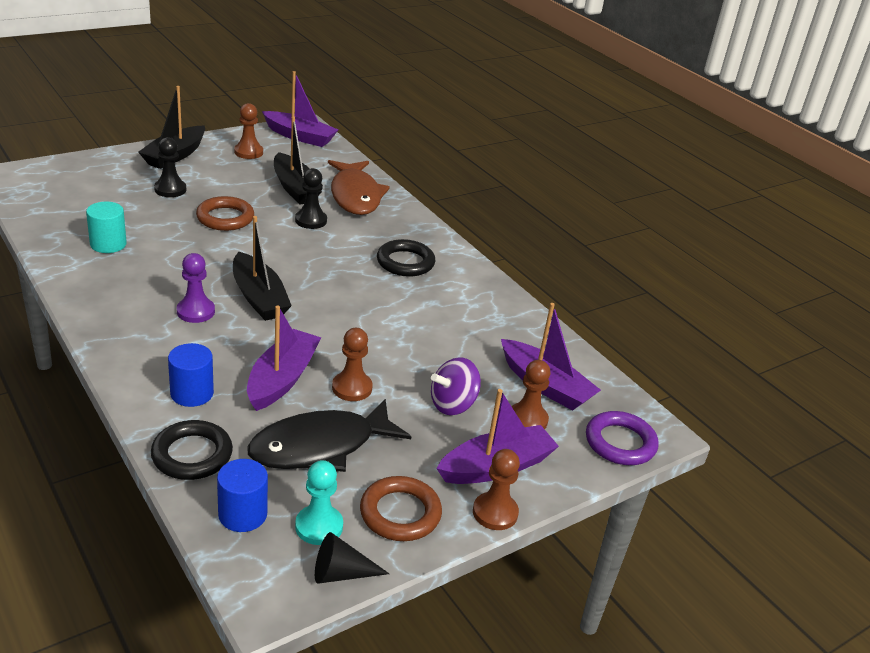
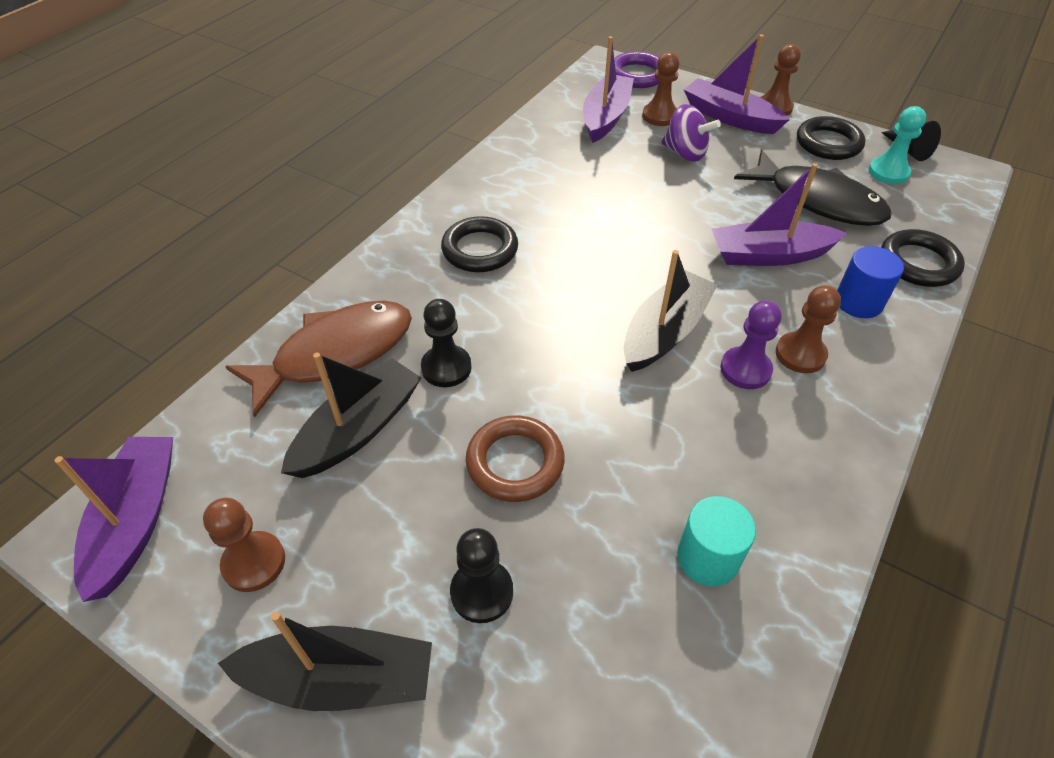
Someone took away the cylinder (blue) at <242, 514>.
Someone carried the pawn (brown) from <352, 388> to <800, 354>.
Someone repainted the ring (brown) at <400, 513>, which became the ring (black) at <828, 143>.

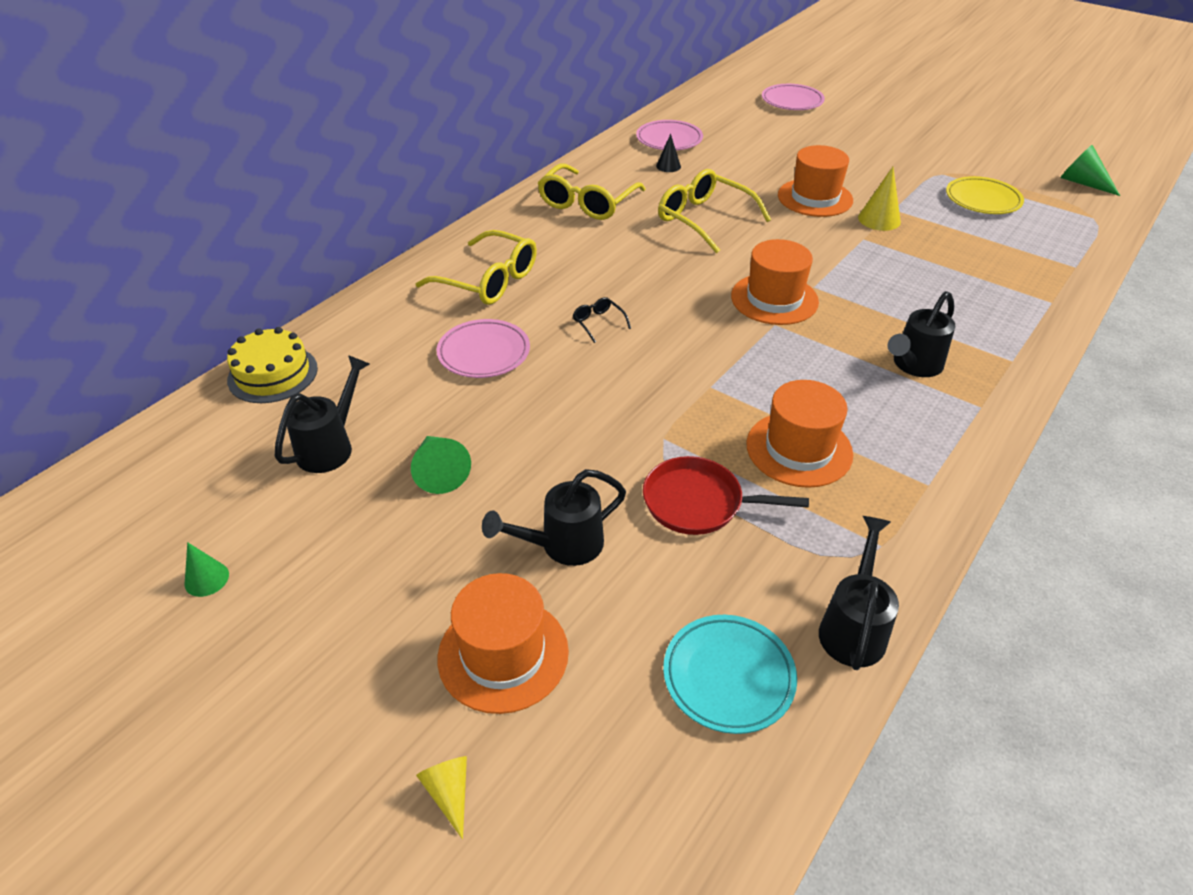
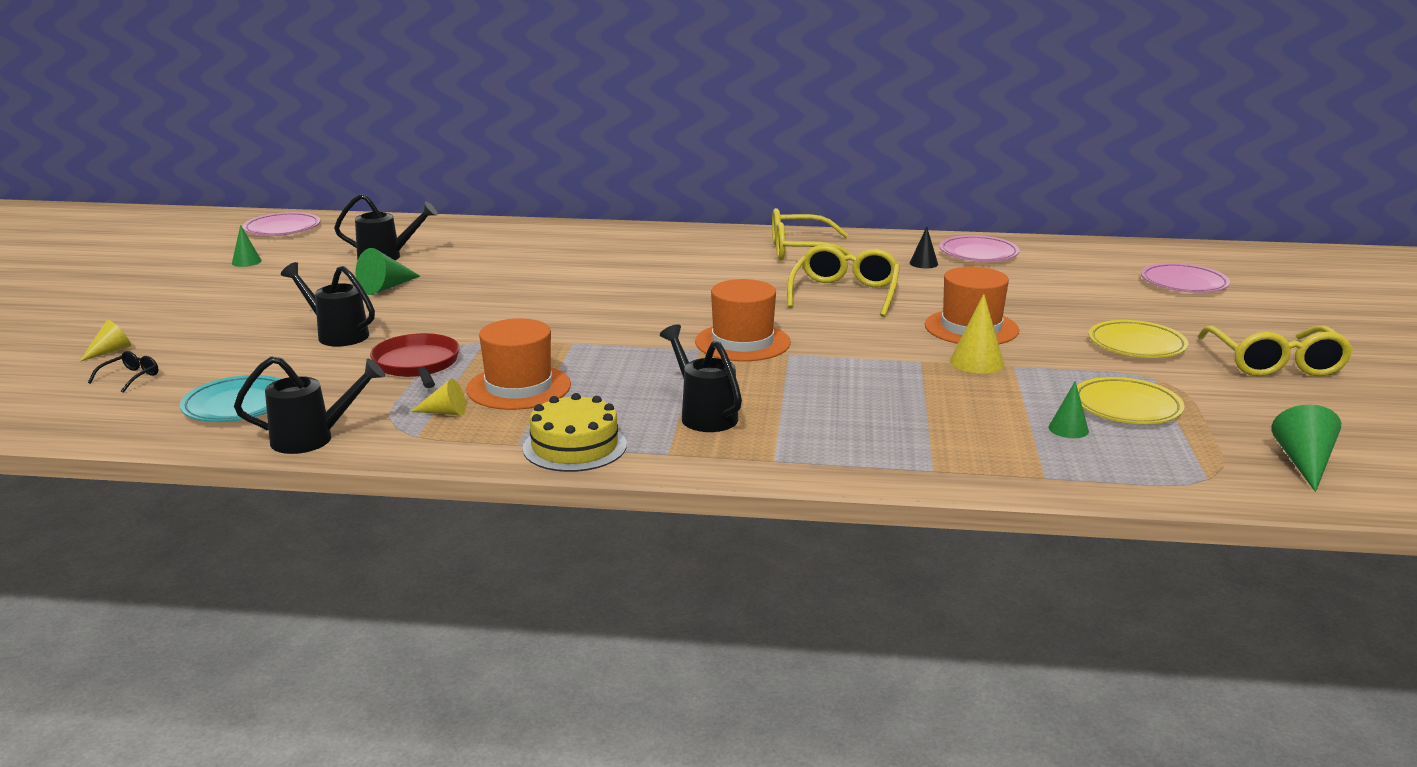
Someone took away the hat (orange) at <503, 654>.
Someone put down the cone (yellow) at <445, 412>.
Someone put down the cone (green) at <1068, 429>.
Someone put down the plate (yellow) at <1136, 345>.
Someone carried the cake (yellow) from <273, 374> to <574, 446>.
Someone carried the glasses (yellow) from <488, 280> to <1275, 363>.
Someone carried the plate (pink) from <484, 353> to <282, 229>.
Someone carried the glasses (black) from <598, 323> to <130, 377>.
Someone rotated the watering can (black) at <914, 365> by 45 degrees clockwise.

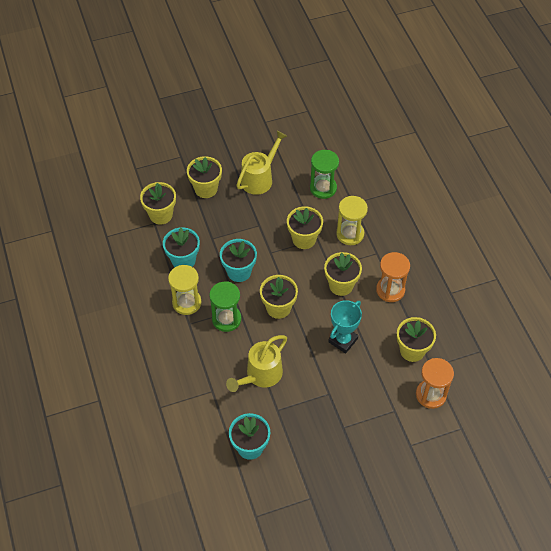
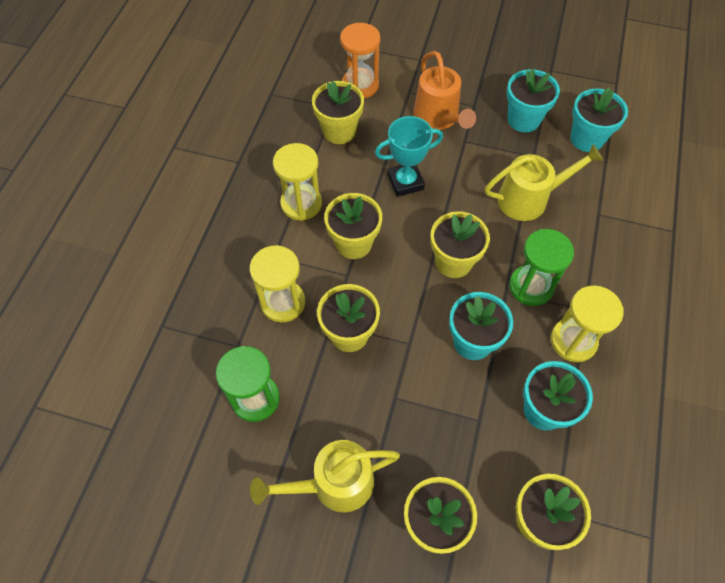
Someone put down the watering can (orange) at <439, 118>.
Someone put down the flower pot (turquoise) at <523, 120>.
Someone repainted the hourglass (orange) at <390, 290>, which became the hourglass (yellow) at <301, 203>.

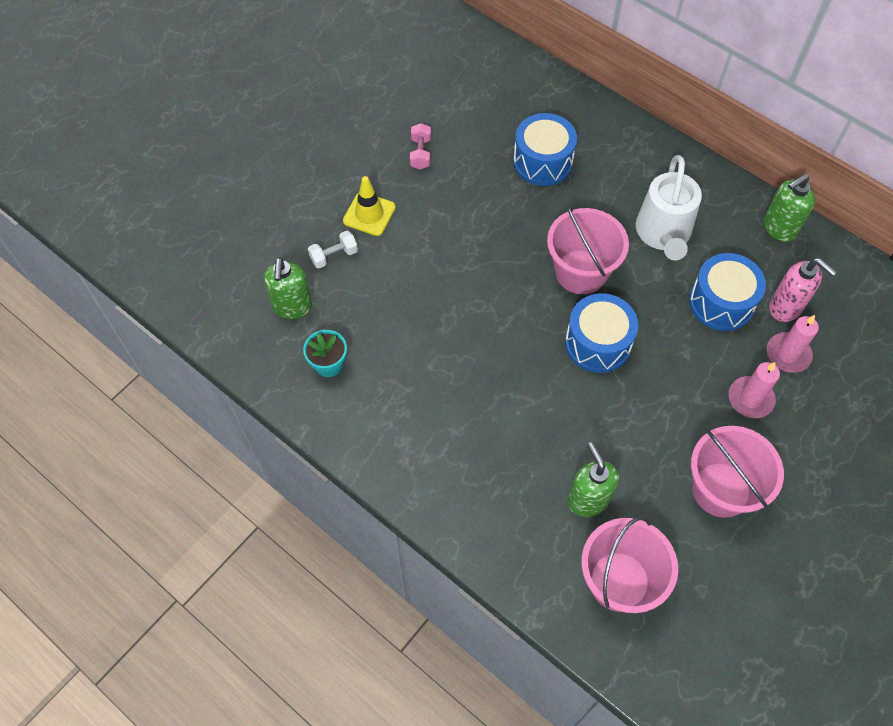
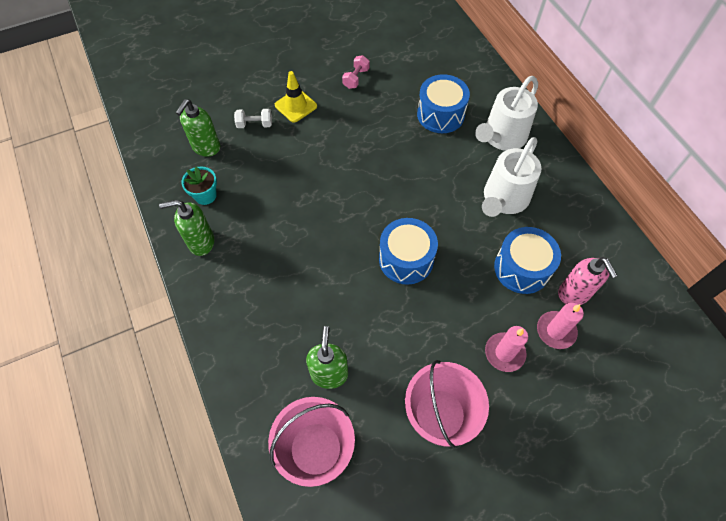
Someone took away the bucket (pink) at <581, 272>.
Someone put down the watering can (white) at <502, 137>.
Someone carried the soap dispenser (green) from <779, 228> to <201, 242>.

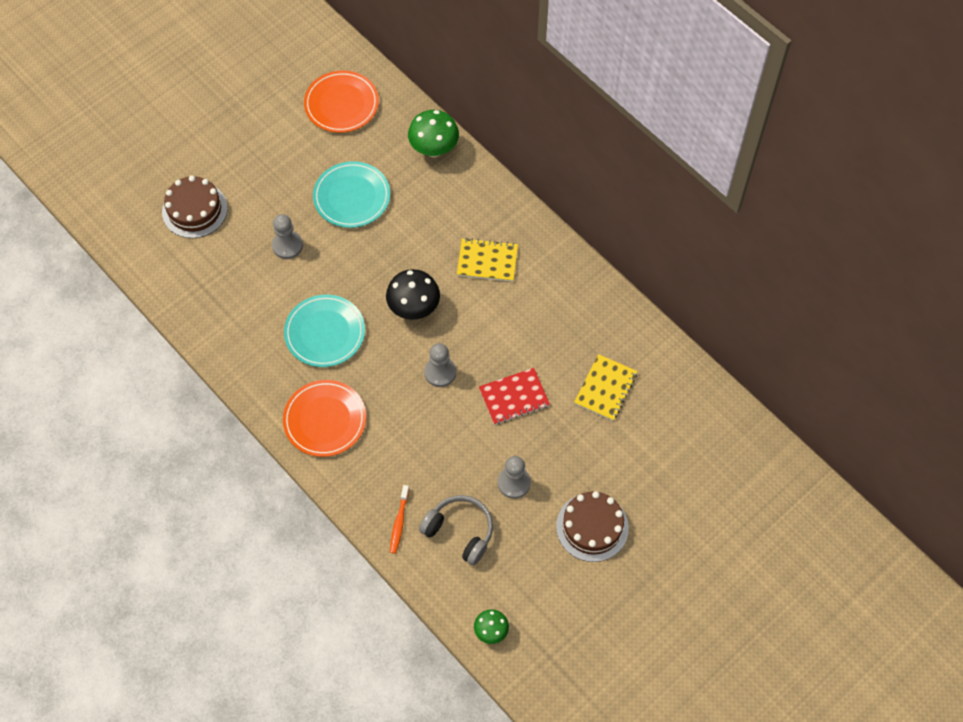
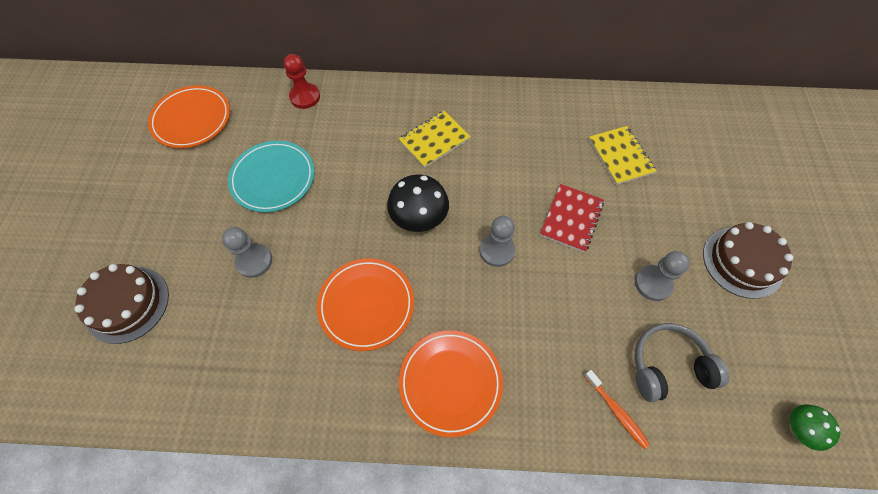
Someone swapped the mushroom (green) at <434, 149> for the pawn (red) at <305, 97>.
Someone repainted the plate (turquoise) at <325, 333>, which became the plate (orange) at <366, 305>.

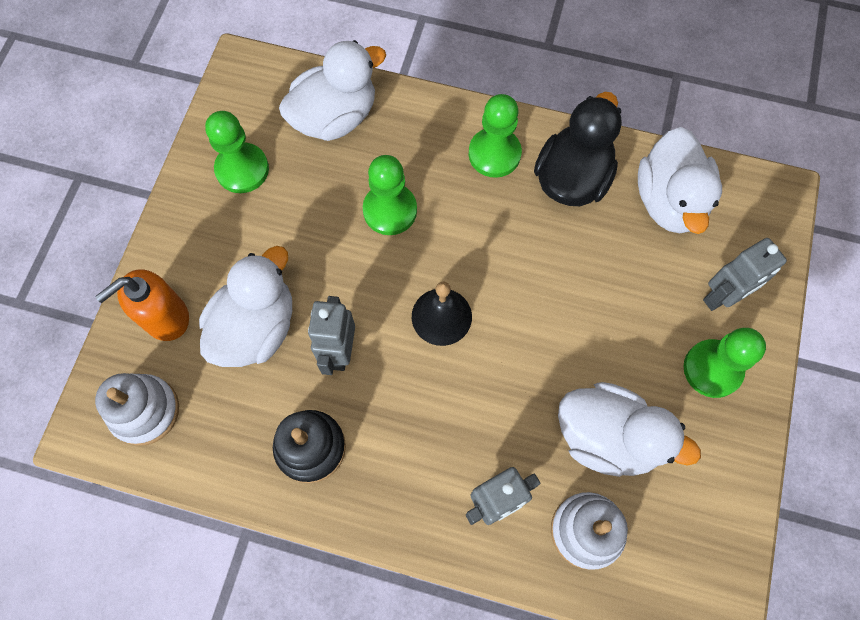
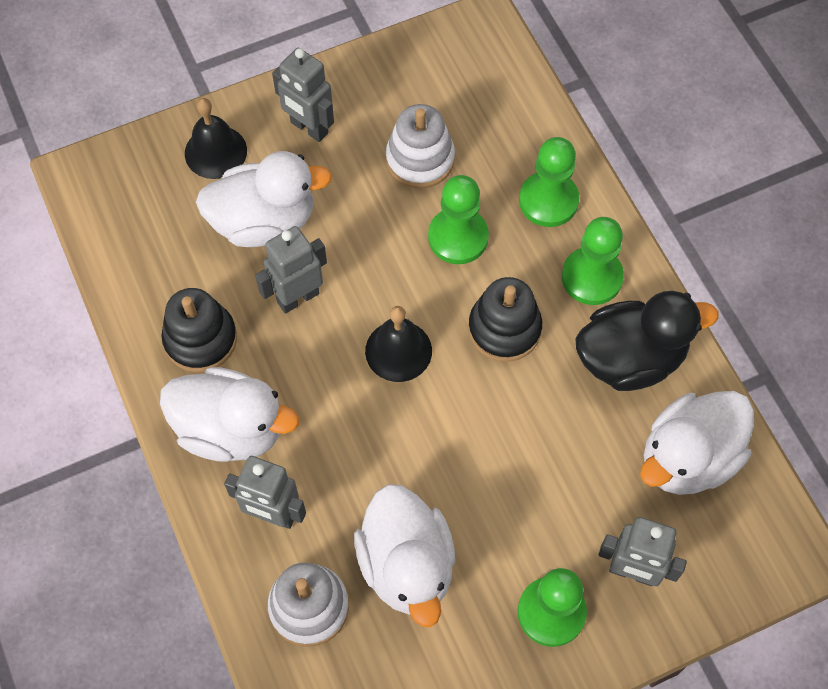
Someone put down the robot (grey) at <309, 128>.
Someone put down the stacking toy (black) at <504, 329>.
Someone carried the stacking toy (white) from <145, 411> to <420, 159>.
Someone carried the pawn (green) from <242, 169> to <548, 201>.
Someone carried the duck (white) from <335, 117> to <231, 429>.
Someone swapped the soap dispenser (orange) at <165, 317> for the bell (black) at <215, 152>.

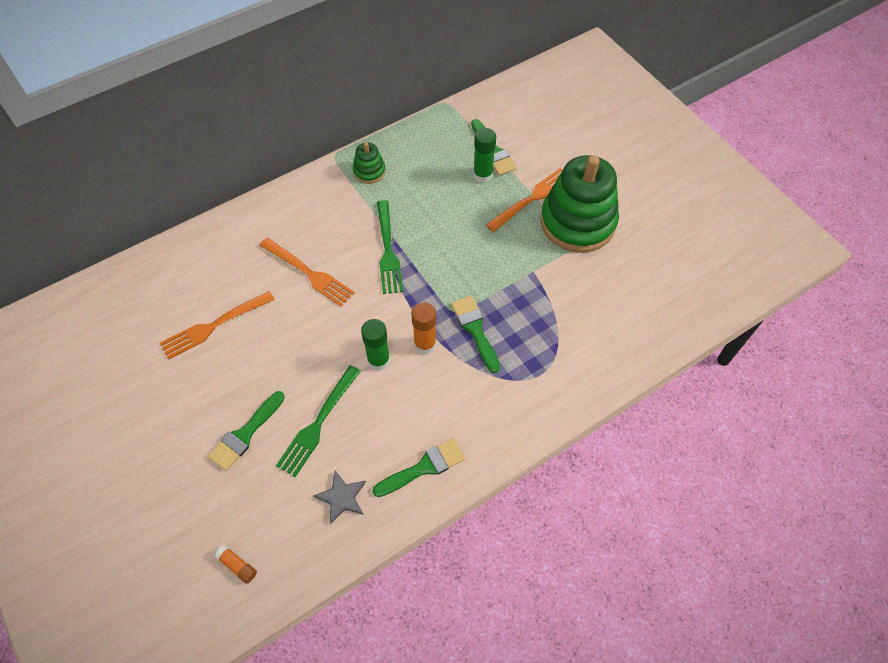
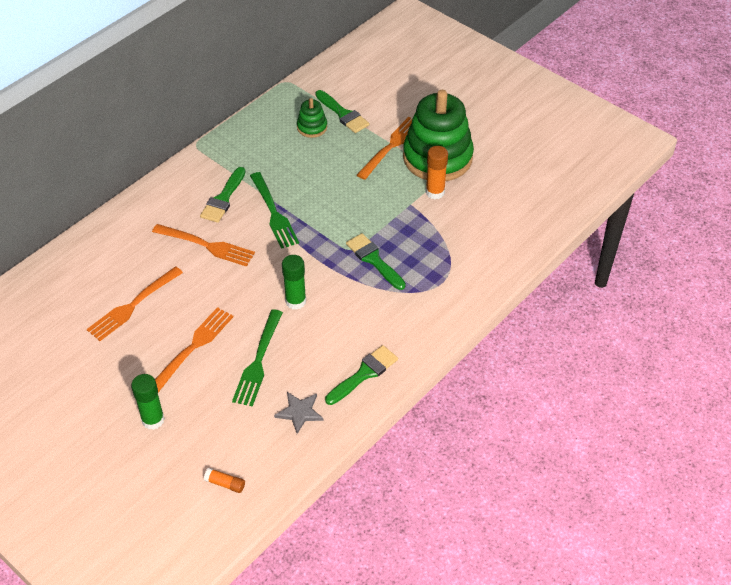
Someone put down the fork (orange) at <193, 347>.
Someone carried the brush (green) from <245, 434> to <223, 199>.
Someone carried the stacking toy (green) from <369, 171> to <312, 127>.
Someone carried the glue stick (orange) from <425, 344> to <435, 192>.
Someone carried the glue stick (green) from <482, 175> to <153, 420>.

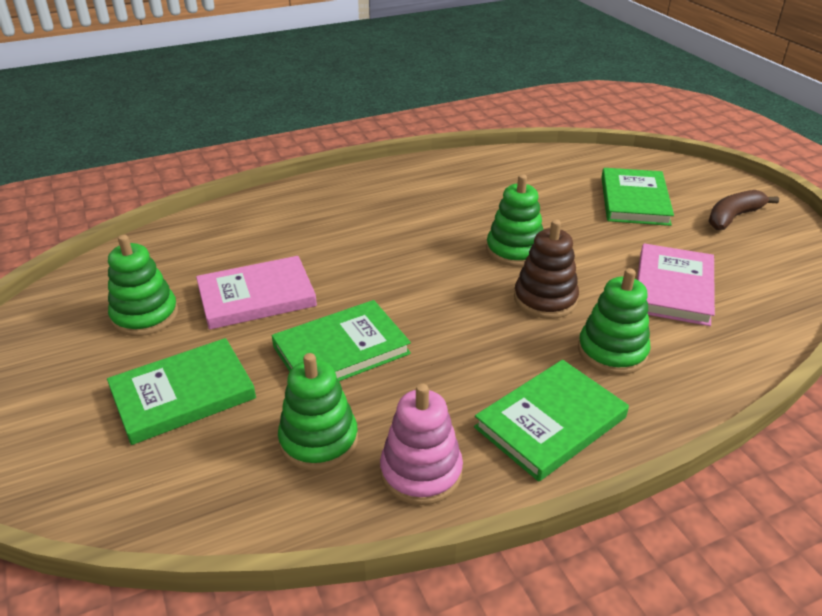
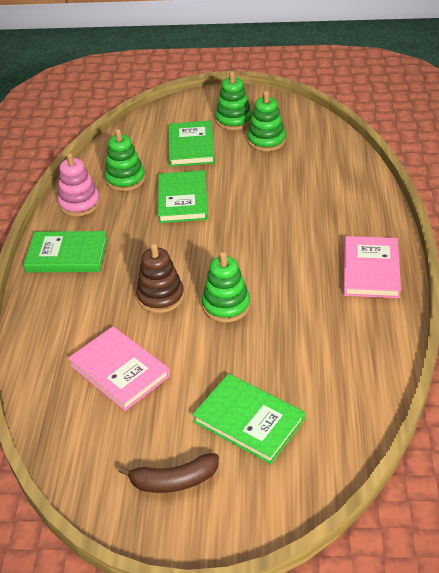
Someone carried the book (pink) from <256, 296> to <371, 270>.
Someone carried the stacking toy (green) from <612, 352> to <234, 120>.
Someone rotated the book (green) at <550, 422> by 75 degrees counterclockwise.
Someone rotated the banana (brown) at <733, 217> by 90 degrees clockwise.

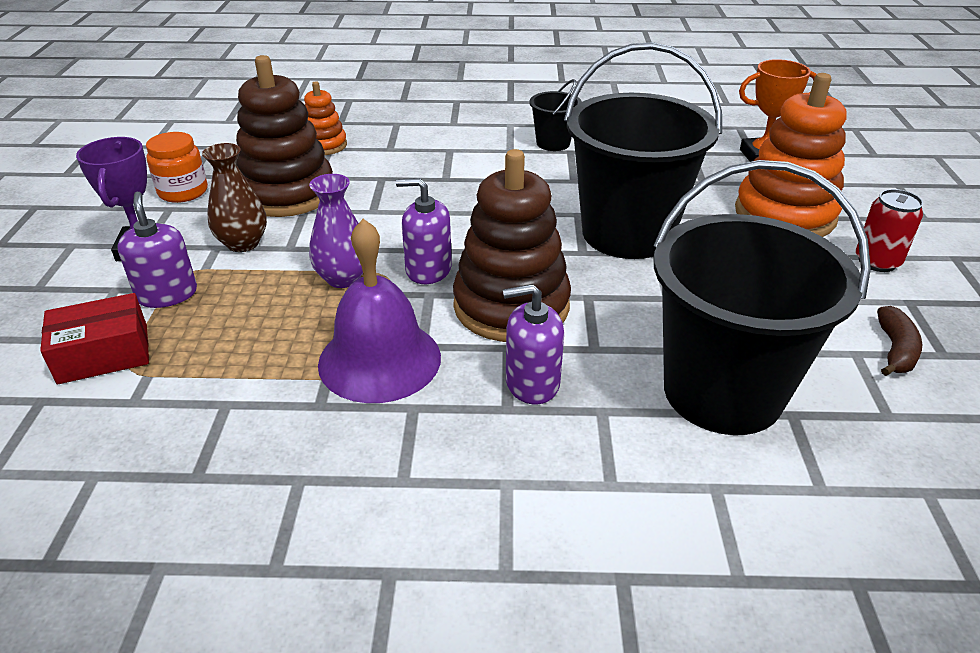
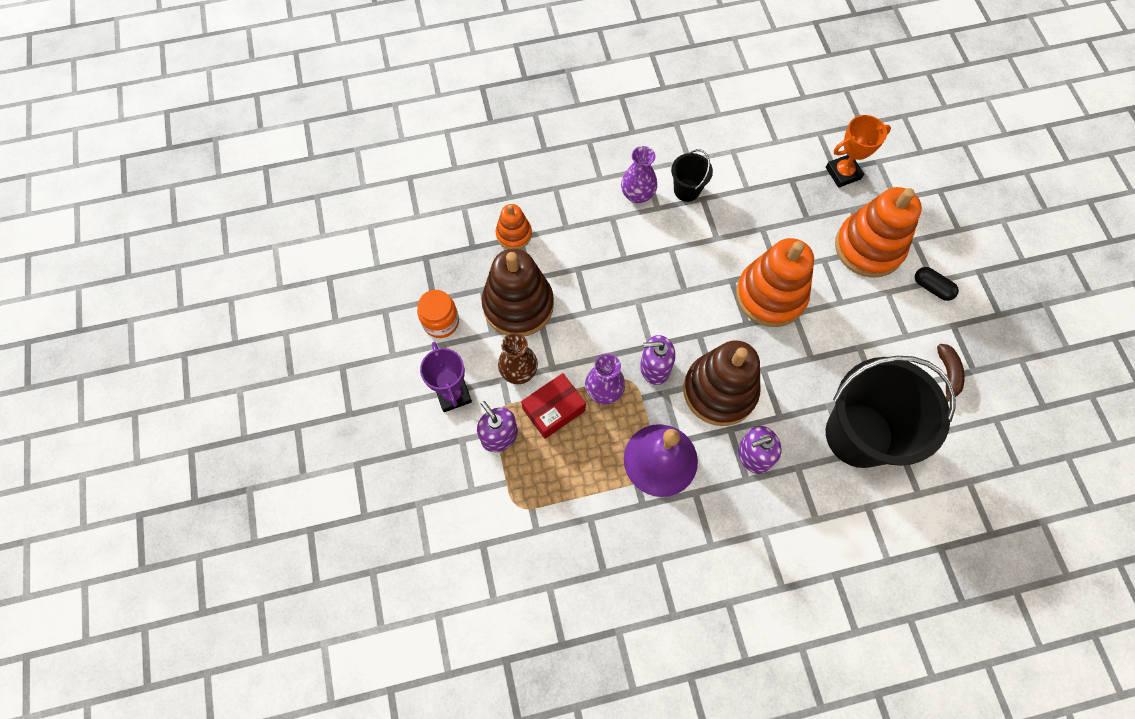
Someone put down the vase (purple) at <637, 194>.
Someone carried the box (red) from <103, 354> to <554, 409>.
Someone swapped the bucket (black) at <627, 233> for the stacking toy (orange) at <770, 295>.
Someone swapped the can (red) at <877, 261> for the capsule (black) at <932, 288>.

